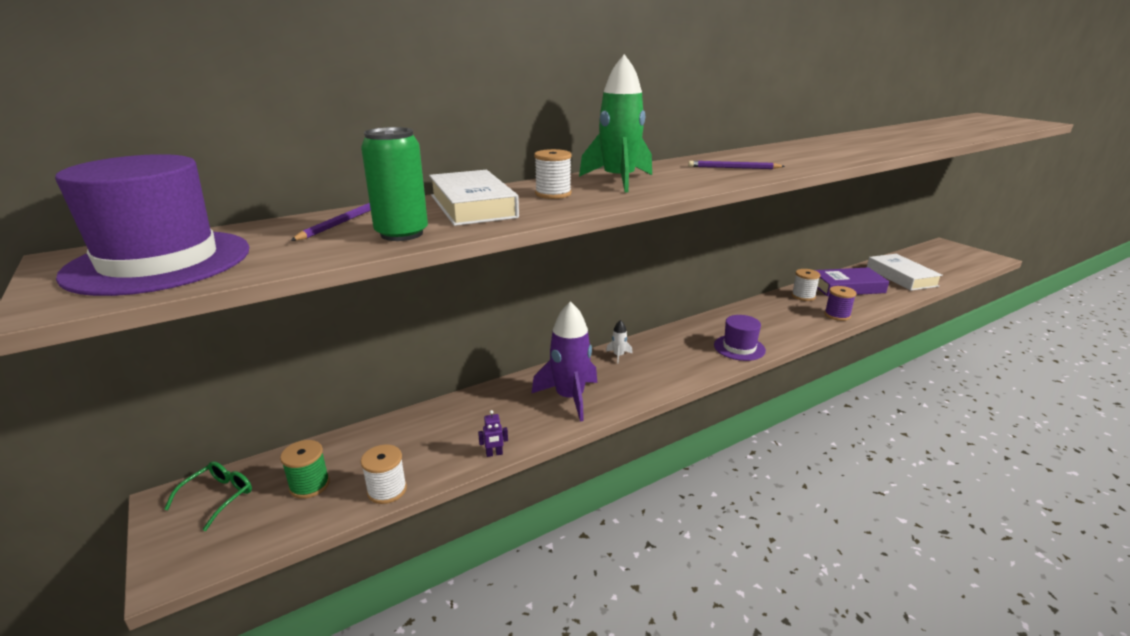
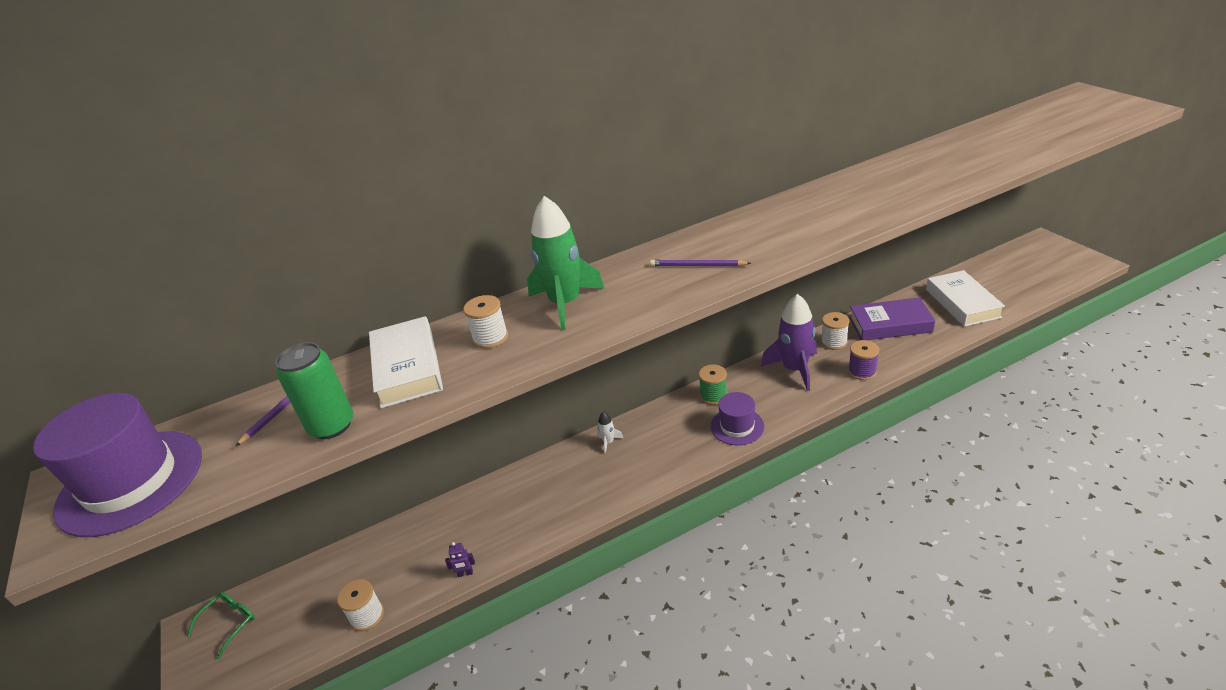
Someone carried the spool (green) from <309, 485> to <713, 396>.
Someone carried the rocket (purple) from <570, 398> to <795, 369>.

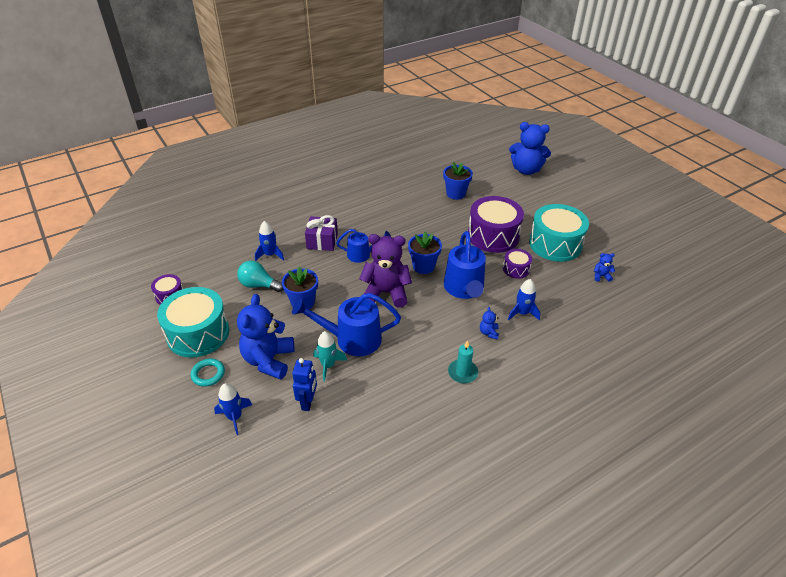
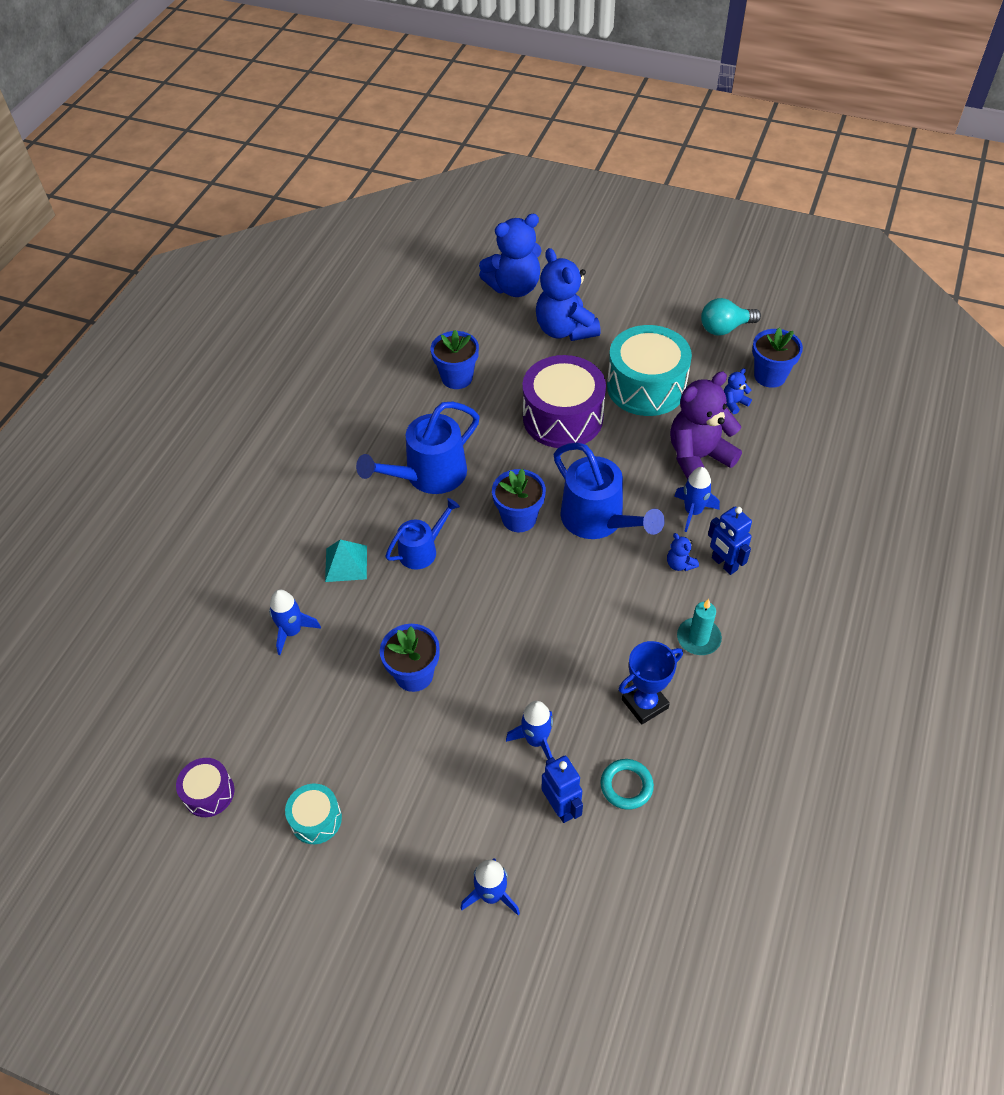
Someone took away the drum (purple) at <516, 269>.
Someone put down the trophy (blue) at <645, 704>.
Someone put down the robot (blue) at <724, 564>.
Someone put down the flower pot (blue) at <770, 376>.
Someone carried the ring (turquoise) from <208, 374> to <626, 786>.
Someone carried the light bulb (turquoise) from <259, 285> to <725, 328>.
Someone carried the teddy bear (blue) from <269, 360> to <565, 330>.
Someone carried the watering can (blue) from <351, 339> to <428, 476>.
Someone carried the teddy bear (purple) from <386, 293> to <698, 458>.
Someone swapped the gift (purple) at <322, 241> for the pyramid (turquoise) at <346, 563>.
Someone repainted the rocket (turquoise) at <328, 365>, which became the rocket (blue) at <536, 740>.
Someone scaled the drum (turquoise) at <198, 333> by 0.49.

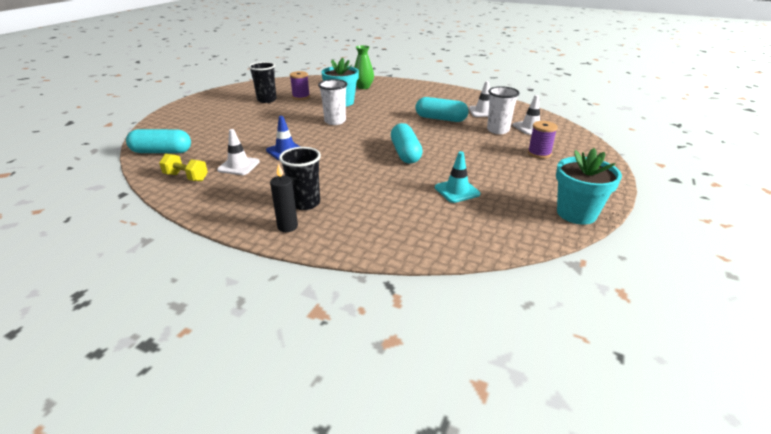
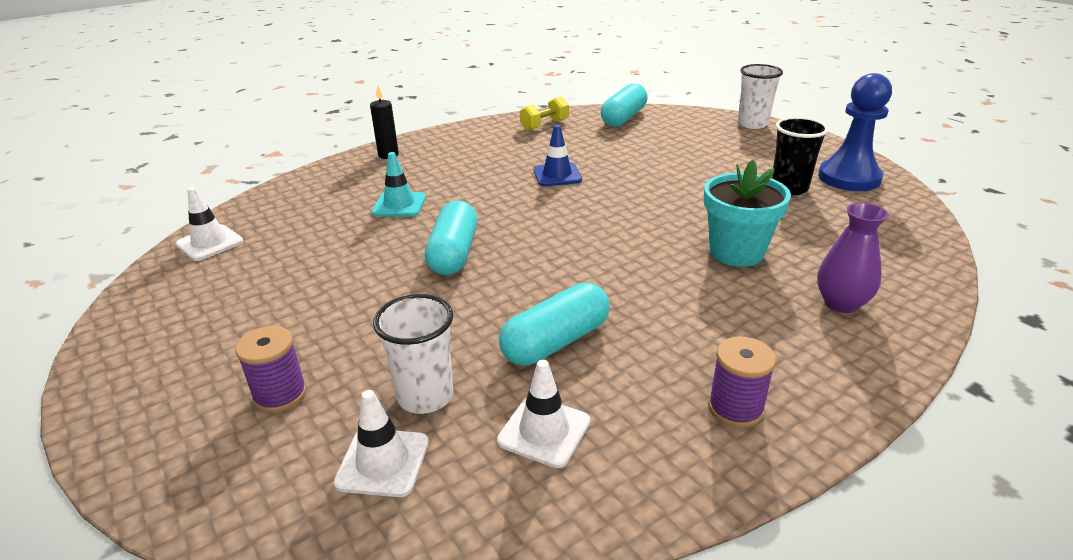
Someone took away the cup (black) at <305, 203>.
Someone took away the flower pot (turquoise) at <576, 213>.
Someone put down the pawn (blue) at <849, 178>.
Someone carried the traffic cone (white) from <238, 166> to <210, 243>.
Someone carried the spool (purple) from <301, 97> to <735, 408>.
Someone carried the cup (white) from <335, 121> to <752, 124>.
Someone carried the traffic cone (turquoise) from <457, 191> to <399, 205>.
Someone repainted the vase (green) at <363, 87>, which became the vase (purple) at <841, 303>.
Someone rotated the capsule (turquoise) at <405, 153> by 75 degrees clockwise.

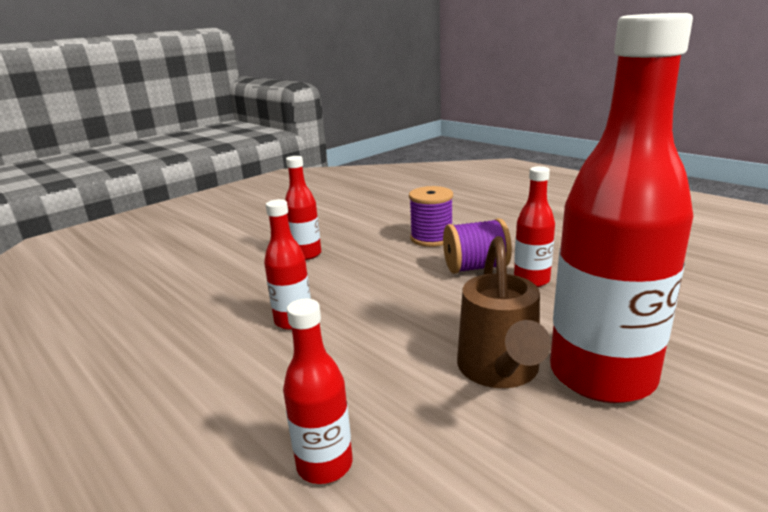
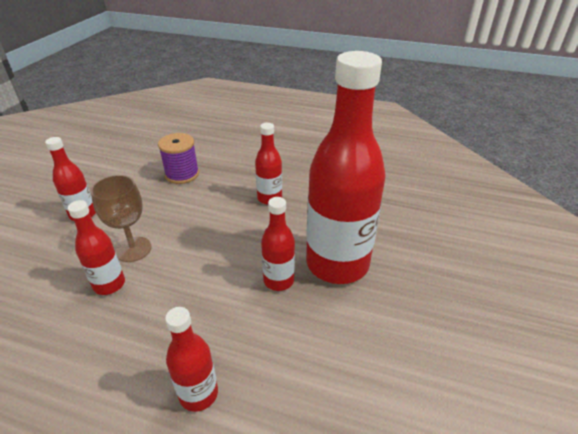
Someone took away the spool (purple) at <475, 267>.
Someone put down the goblet (brown) at <133, 249>.
Someone swapped the watering can (brown) at <500, 371> for the bottle (red) at <278, 280>.

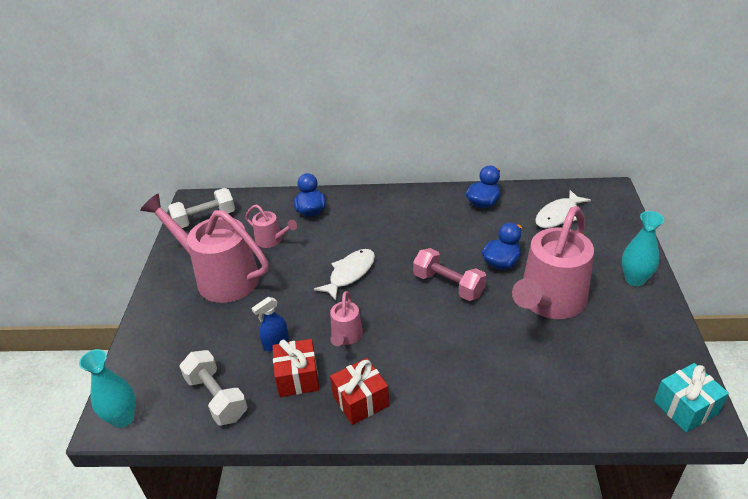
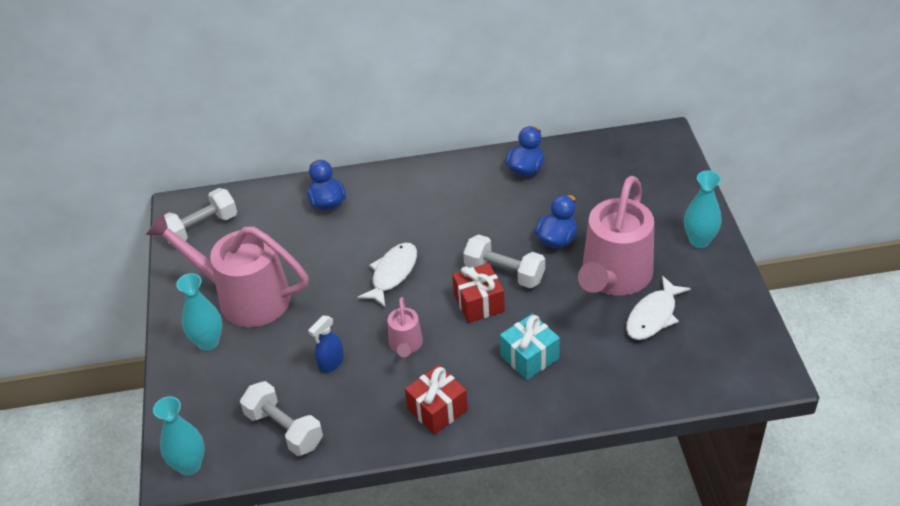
Someone took away the watering can (pink) at <272, 240>.
Someone put down the vase (turquoise) at <208, 342>.
Someone carried the gift (red) from <298, 377> to <479, 303>.
Someone carried the fish (white) from <558, 215> to <653, 316>.
Someone carried the gift (turquoise) from <685, 407> to <529, 357>.
Someone repainted the dumbbell (pink) at <448, 285>, which became the dumbbell (white) at <504, 273>.

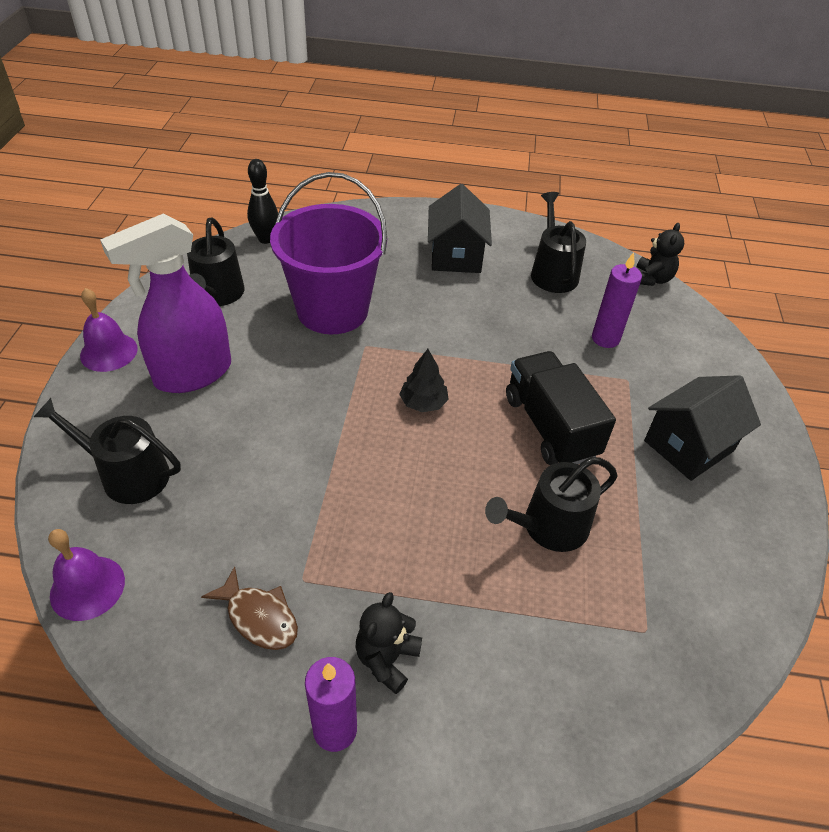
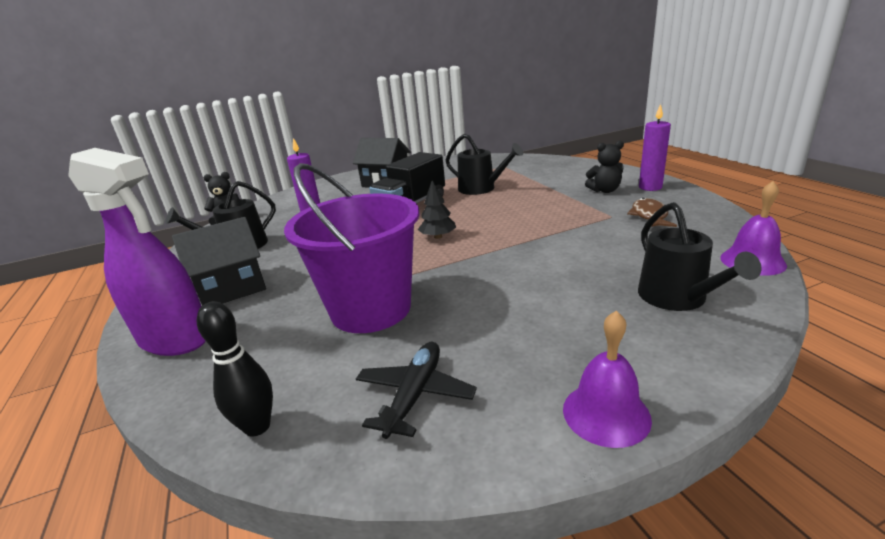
Someone carried the spray bottle (purple) from <192, 374> to <176, 339>.
Someone swapped the watering can (black) at <217, 295> for the plane (black) at <415, 394>.

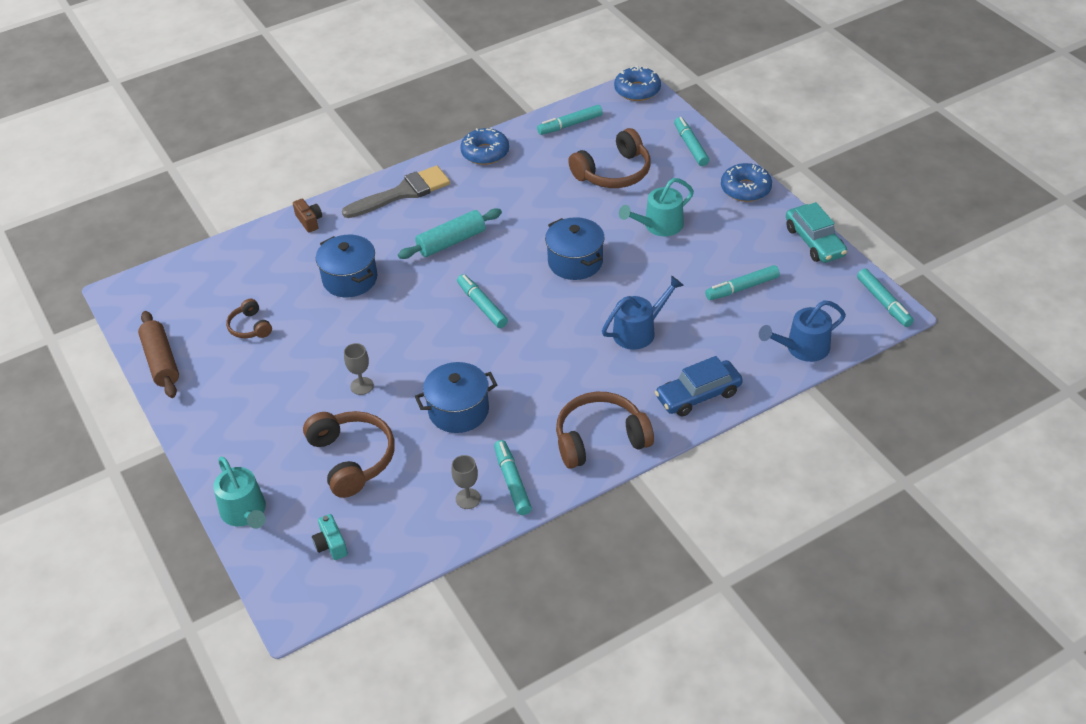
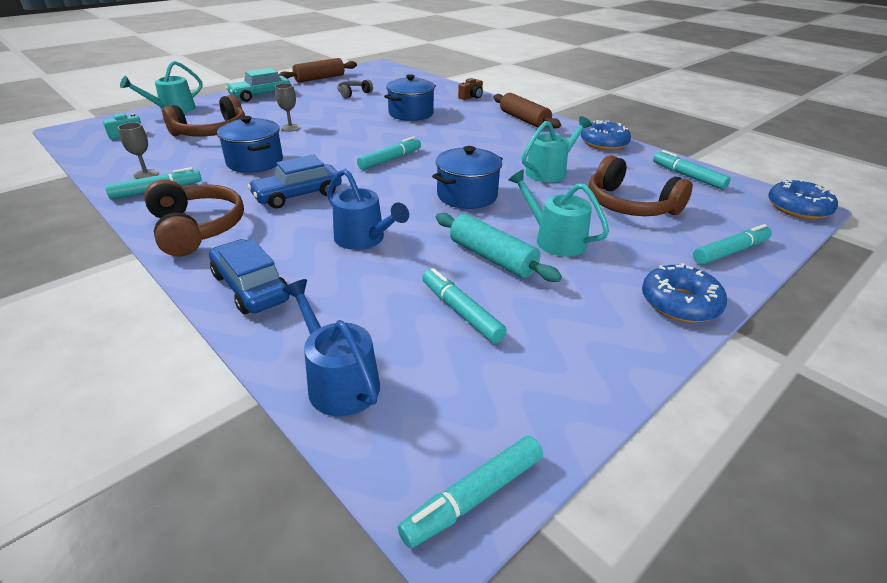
Someone put down the car (blue) at <298, 195>.
Someone put down the watering can (turquoise) at <549, 171>.
Someone carried the rolling pin (turquoise) from <451, 242> to <492, 258>.
Someone carried the car (turquoise) from <814, 242> to <260, 95>.
Someone swapped the brush (grey) at <403, 193> for the rolling pin (brown) at <524, 120>.
Someone repainted the headphones (brown) at <250, 327>, which became the headphones (grey) at <353, 93>.

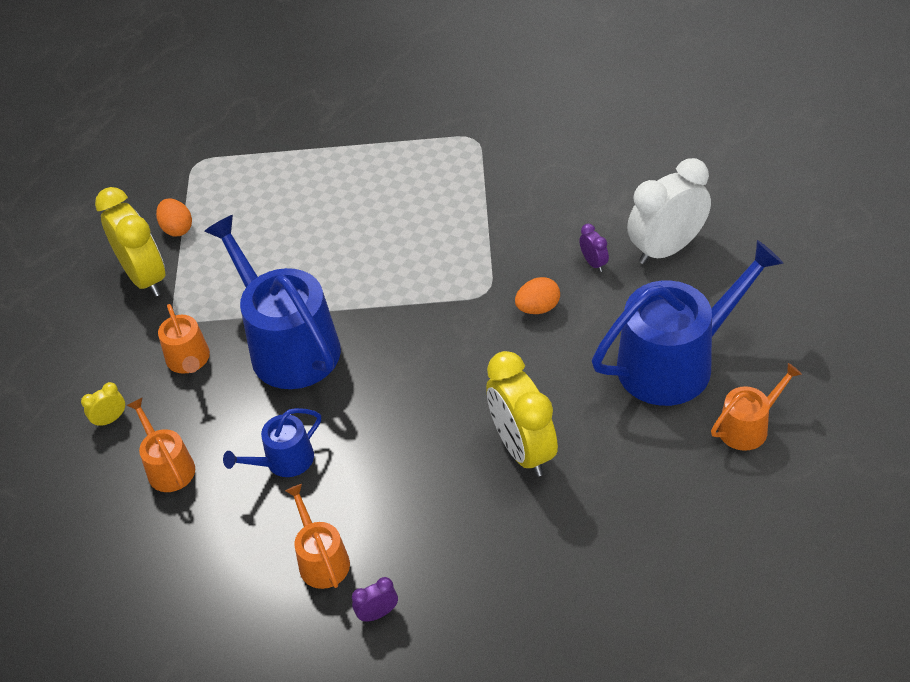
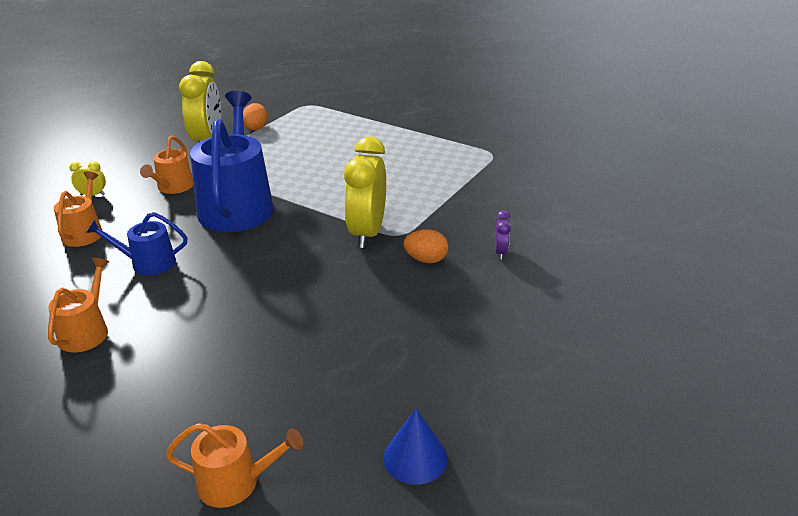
Someone took away the clock (purple) at <378, 613>.
Someone took away the watering can (blue) at <676, 362>.
Someone took away the clock (white) at <666, 249>.
Someone put down the cone (blue) at <415, 457>.
Someone carried the clock (yellow) from <522, 449> to <367, 233>.
Someone carried the watering can (orange) from <748, 426> to <236, 482>.

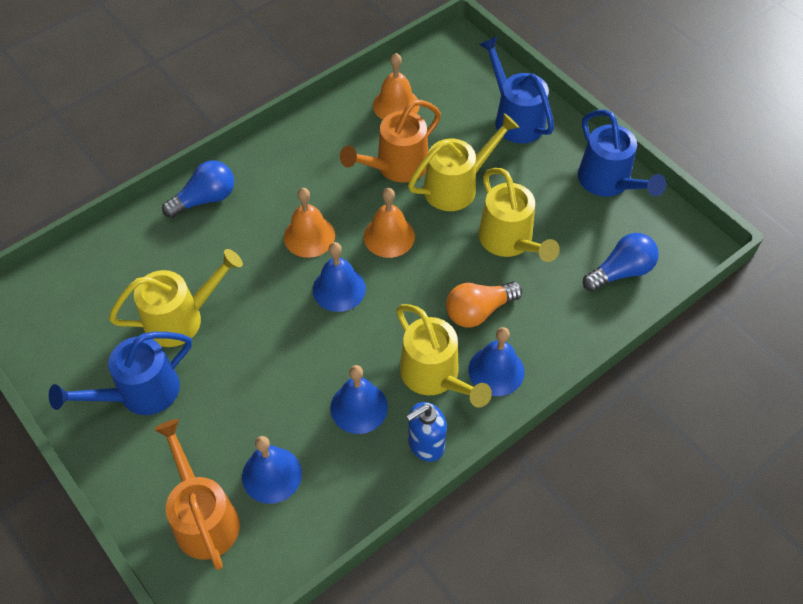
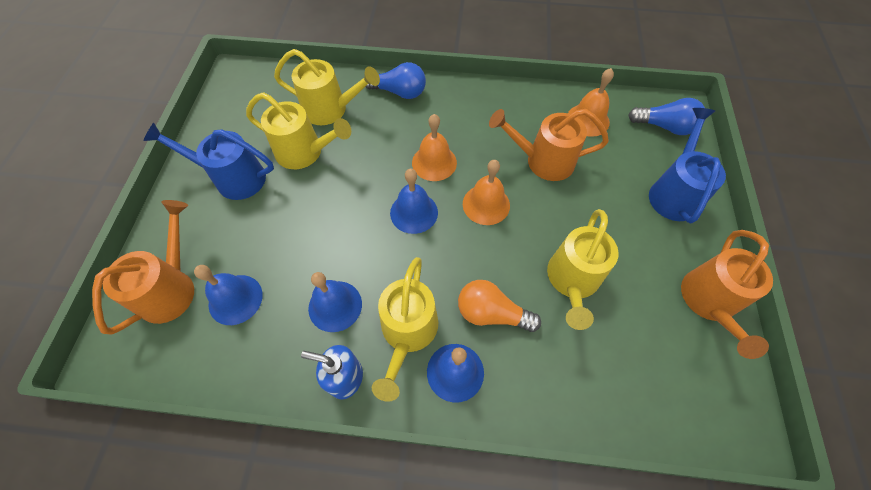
Someone carried the watering can (yellow) from <457, 186> to <331, 110>.
Someone carried the light bulb (blue) from <620, 272> to <664, 126>.
Someone repainted the watering can (blue) at <609, 183>, which became the watering can (orange) at <709, 303>.

